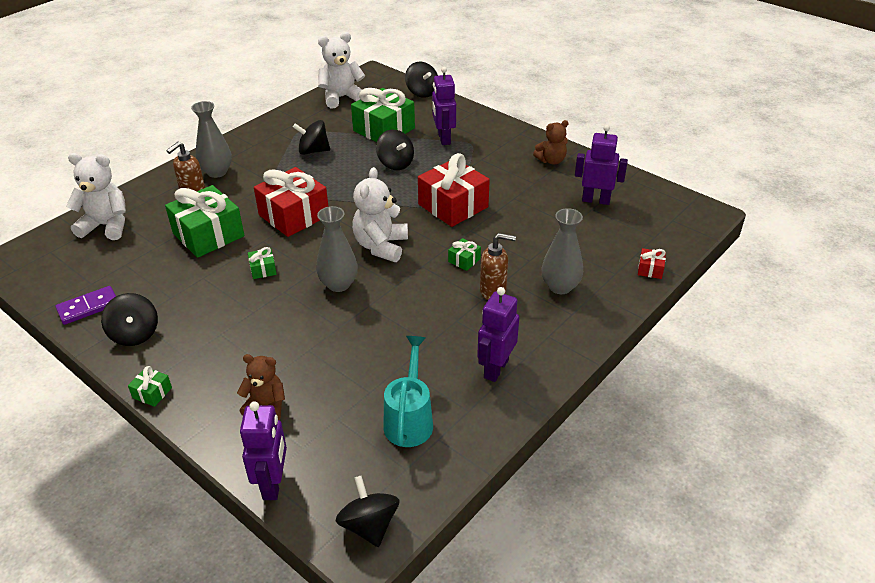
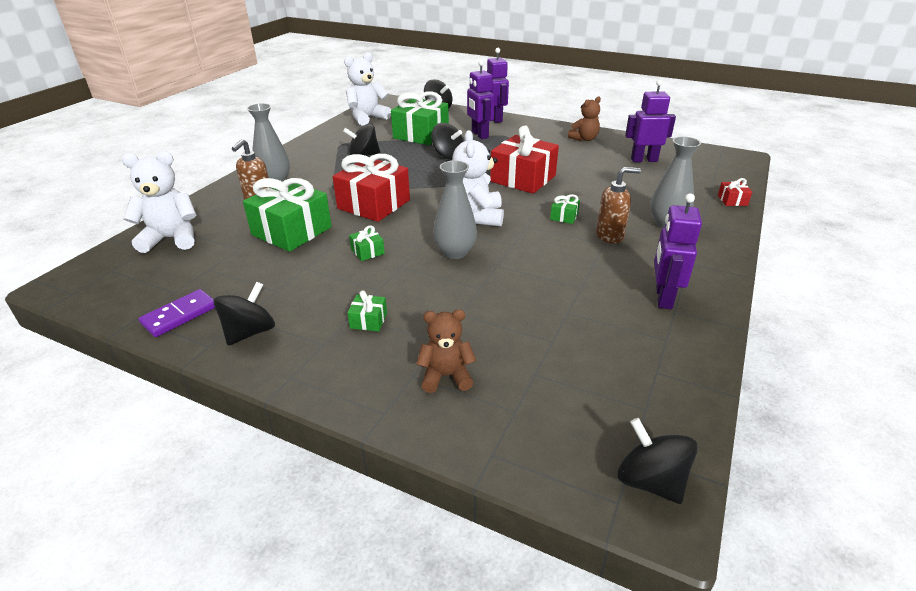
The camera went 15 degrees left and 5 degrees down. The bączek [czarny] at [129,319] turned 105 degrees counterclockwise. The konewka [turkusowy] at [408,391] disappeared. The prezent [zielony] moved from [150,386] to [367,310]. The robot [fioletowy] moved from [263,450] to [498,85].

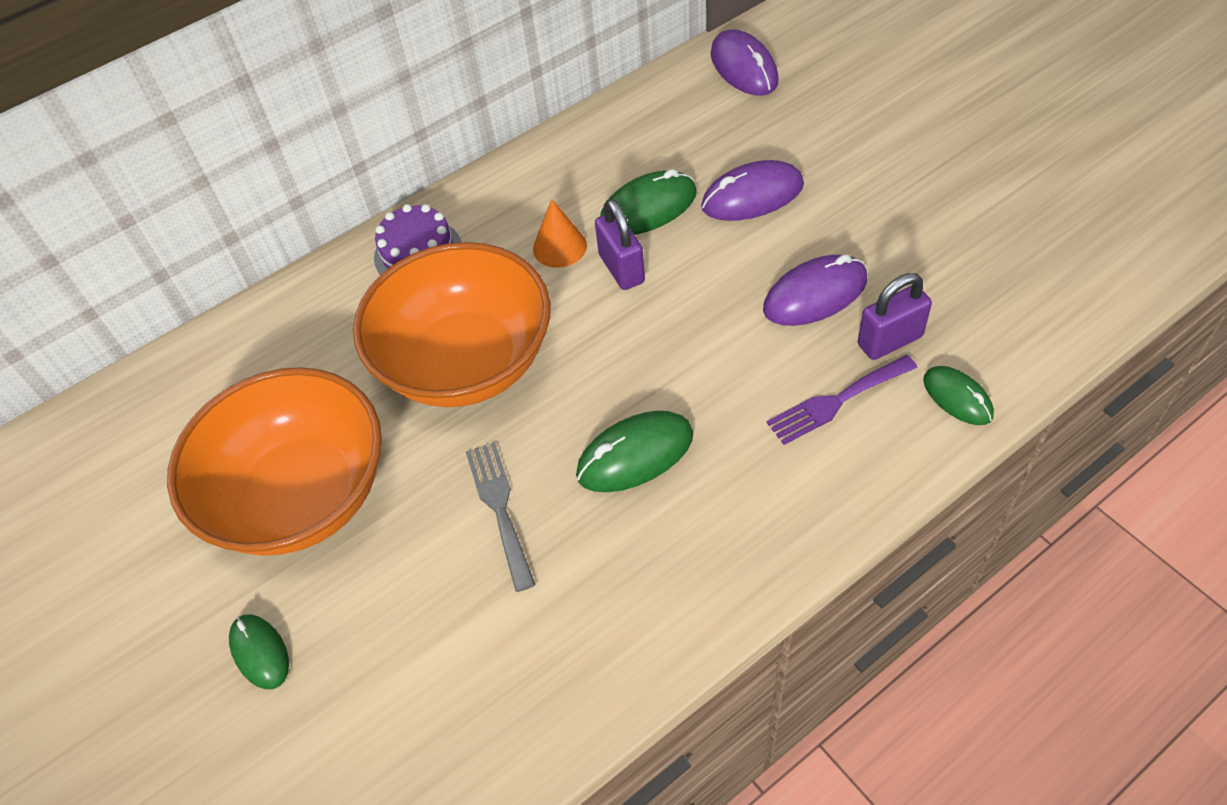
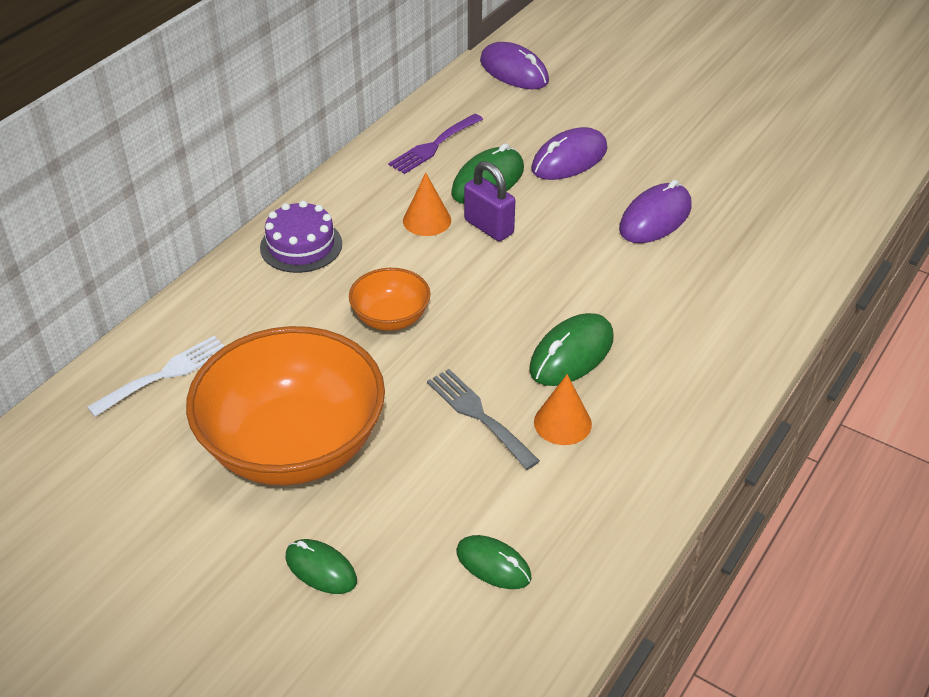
The camera went 25 degrees left and 10 degrees down. The miska [pomarańczowy] at [452,324] changed to 0.47 times the size. The kłódka [fioletowy] at [895,316] disappeared. The widelec [fioletowy] moved from [842,400] to [435,144]. The myszka [zielony] moved from [958,395] to [494,562]. The widelec [biały] at [156,376] appeared. The stożek [pomarańczowy] at [563,409] appeared.

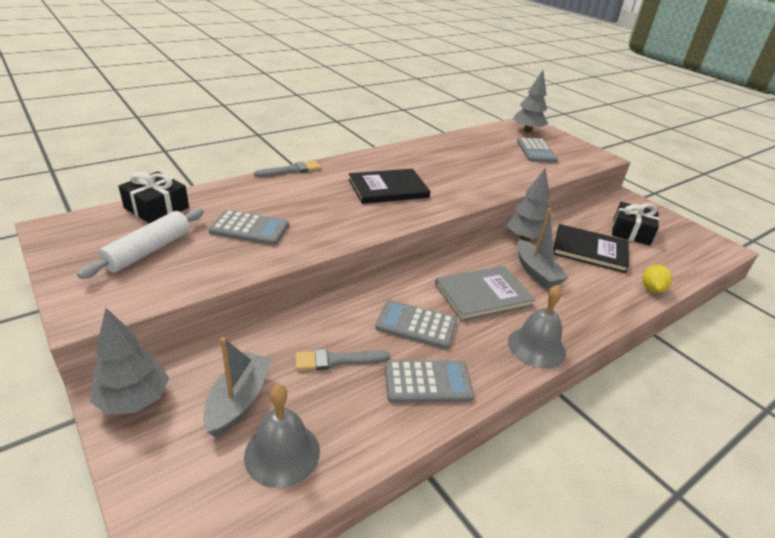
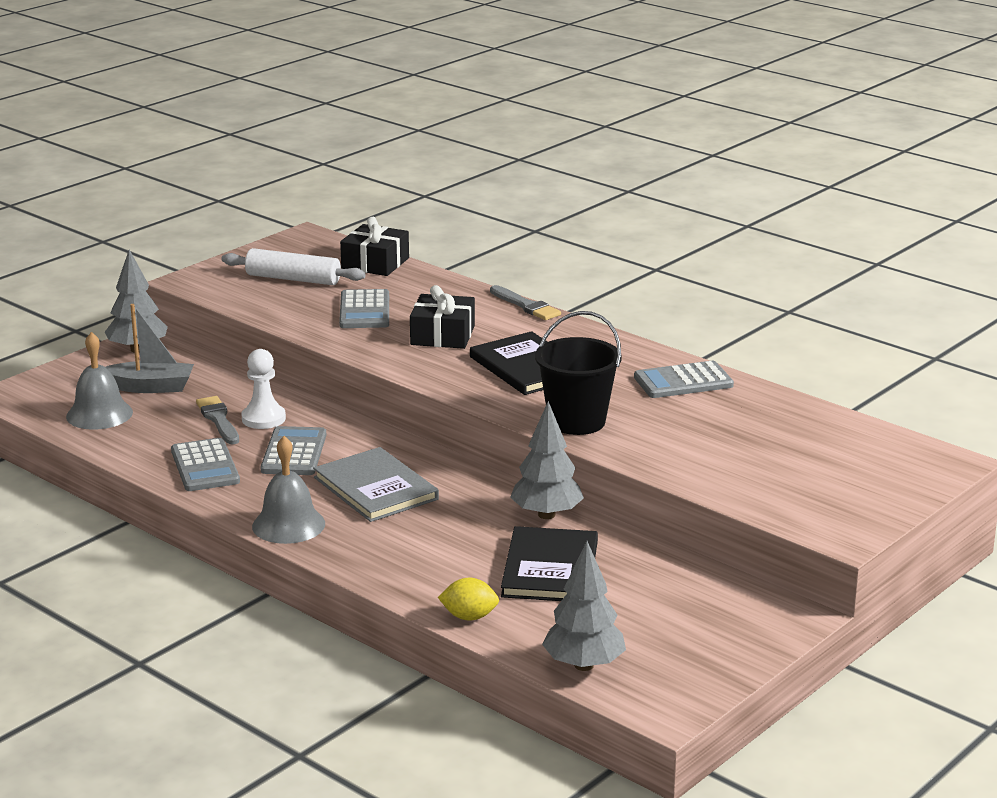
The camera went 80 degrees right and 10 degrees down. The drzewko [szary] moved from [530,101] to [584,606]. The kalkulator [szary] moved from [537,150] to [684,379]. The prezent [czarny] moved from [635,223] to [442,317]. The łódka [szary] at [542,248] disappeared. The wiadro [czarny] at [578,373] appeared. The pionek [biały] at [263,389] appeared.

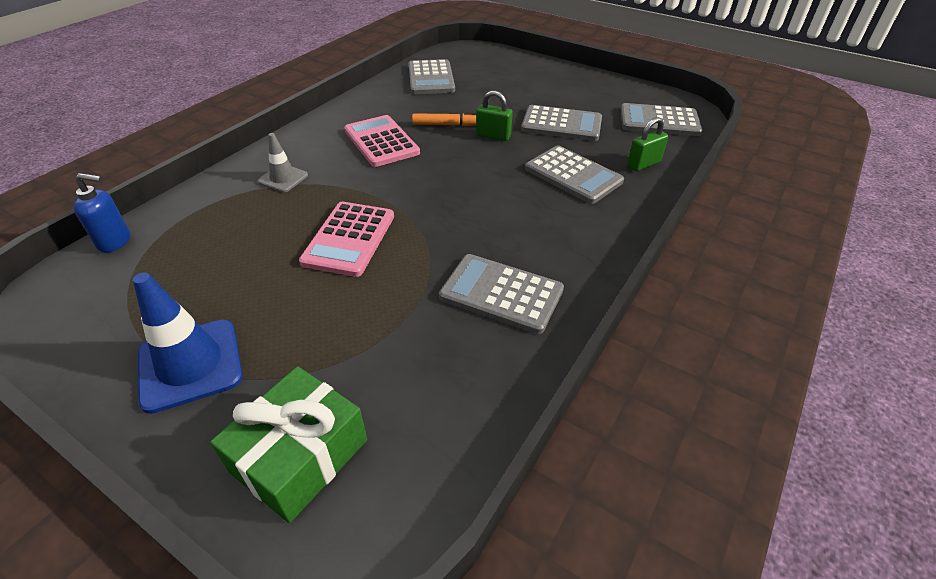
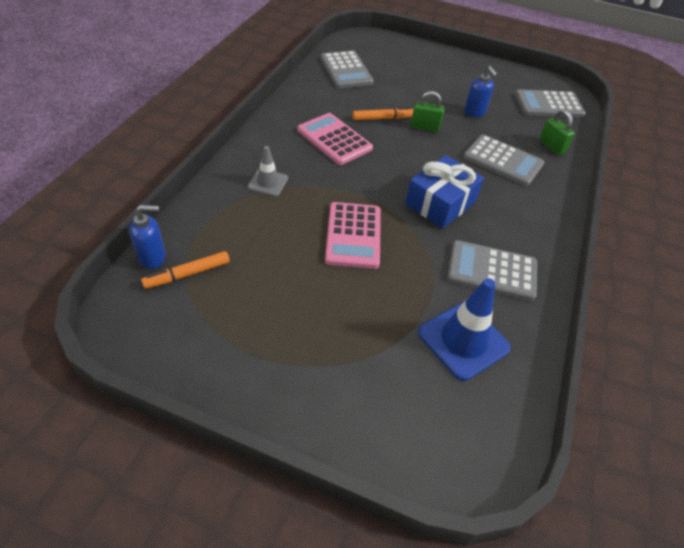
The camera went 15 degrees left and 5 degrees up. The kalkulator [szary] at [561,123] was replaced by the dozownik mydła [niebieski] at [481,91]. The kłódka [zielony] at [647,144] turned 75 degrees counterclockwise. The pachołek [niebieski] moved from [188,343] to [464,329]. The prezent [zielony] at [288,444] disappeared. The prezent [niebieski] at [444,192] appeared. The flamaster [pomarańczowy] at [185,270] appeared.

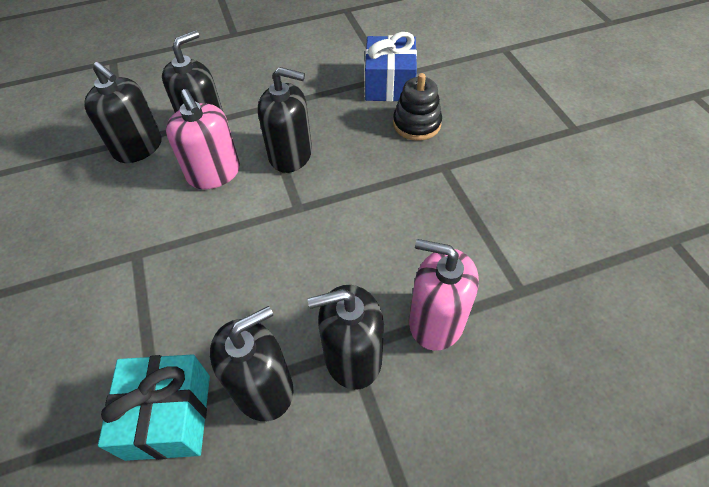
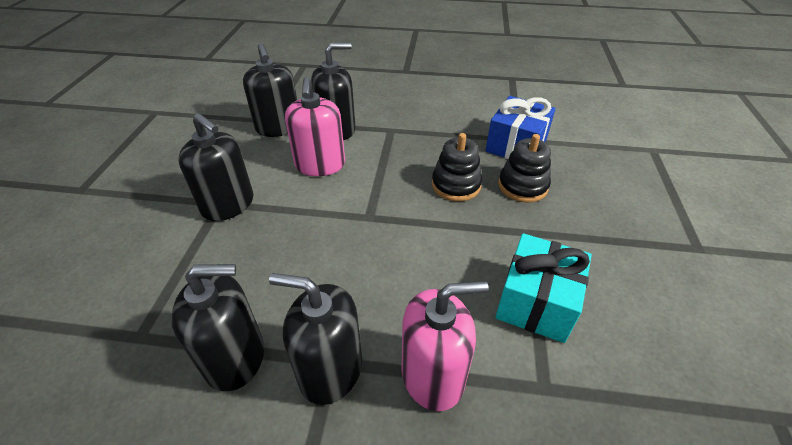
The camera went 25 degrees right and 10 degrees down. The dozownik mydła [czarny] moved from [285,120] to [215,167]. The dozownik mydła [różowy] at [444,295] turned 120 degrees clockwise. The prezent [turkusowy] moved from [154,407] to [543,288]. The zabawka nakładanka [czarny] at [457,167] appeared.

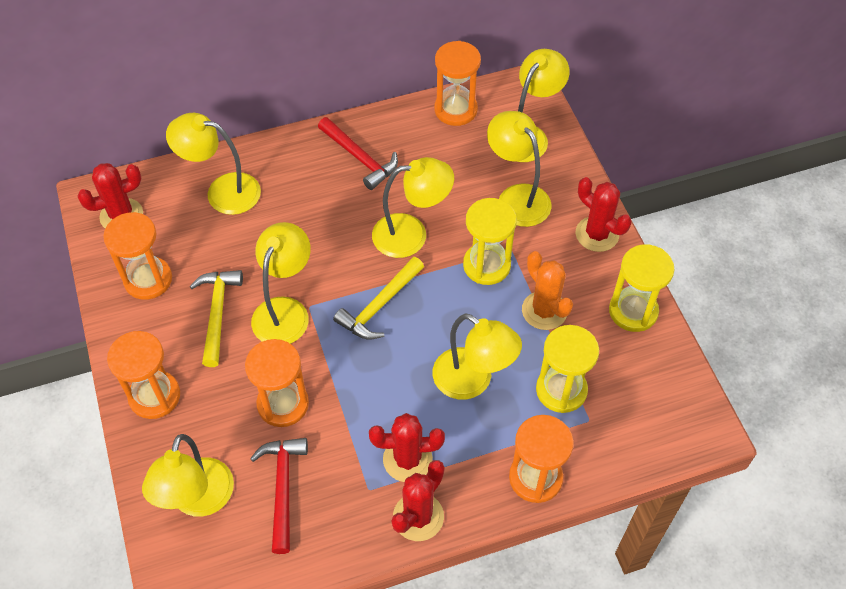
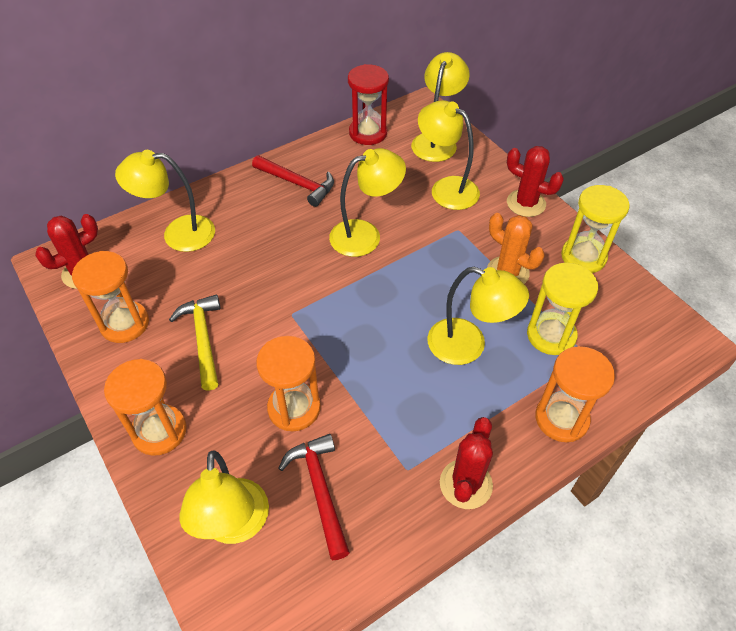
The camera went 15 degrees left and 5 degrees down. The klepsydra [pomarańczowy] at [457,83] became the klepsydra [czerwony] at [368,104]. The klepsydra [żółty] at [490,241] disappeared. The lampka [żółty] at [281,283] disappeared. The młotek [żółty] at [378,298] disappeared. The kaktus [czerwony] at [407,447] disappeared.

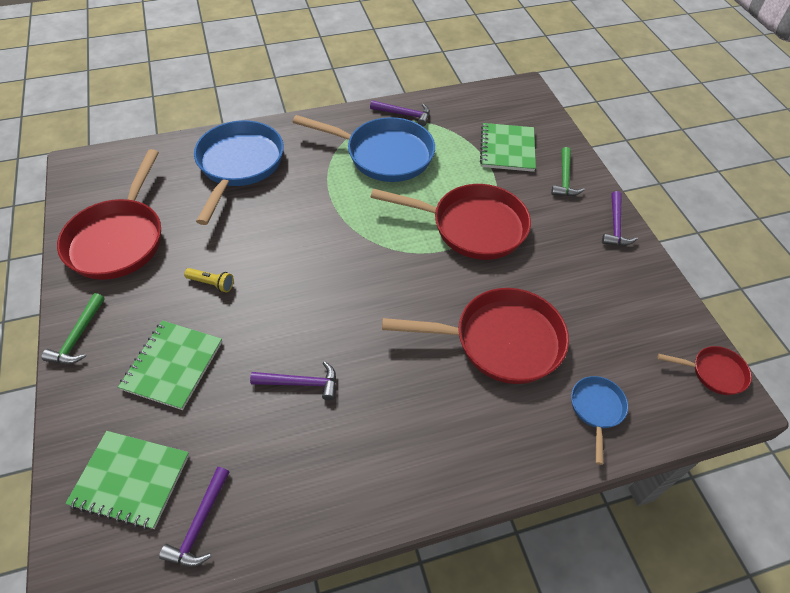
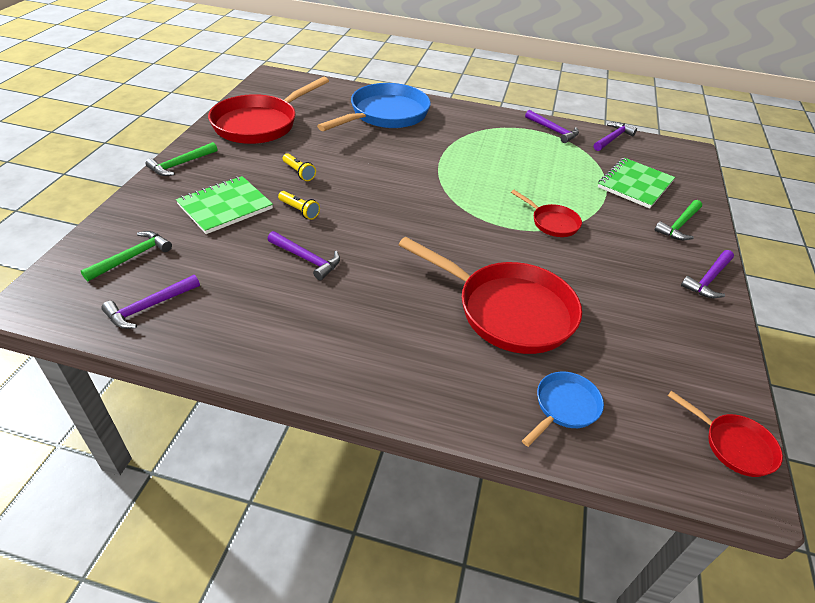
The camera went 30 degrees right and 10 degrees down. The patelnia [niebieski] at [364,148] disappeared. The patelnia [czerwony] at [450,222] changed to 0.48 times the size. The zeszyt [zielony] at [127,480] was replaced by the młotek [zielony] at [126,256]. The młotek [fioletowy] at [615,136] appeared. The latarka [żółty] at [299,205] appeared.

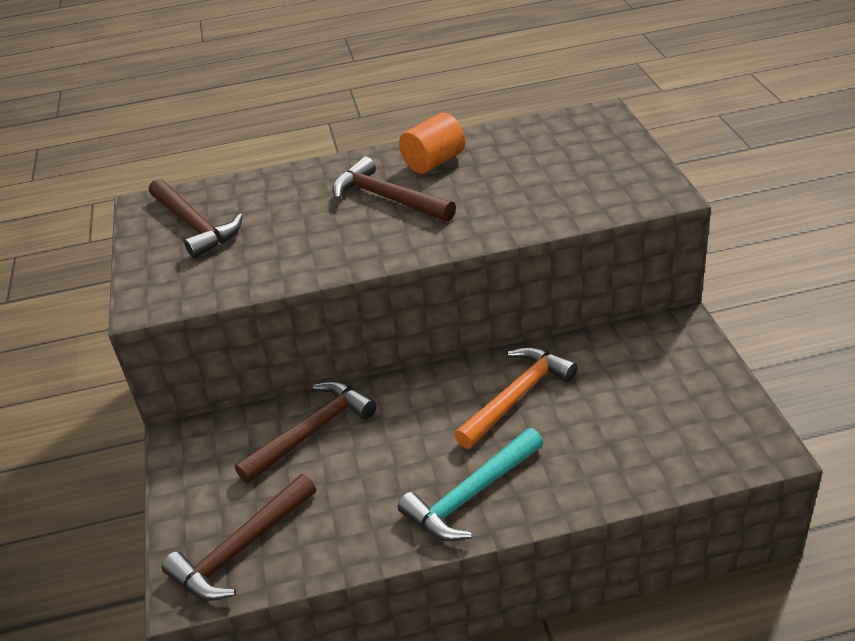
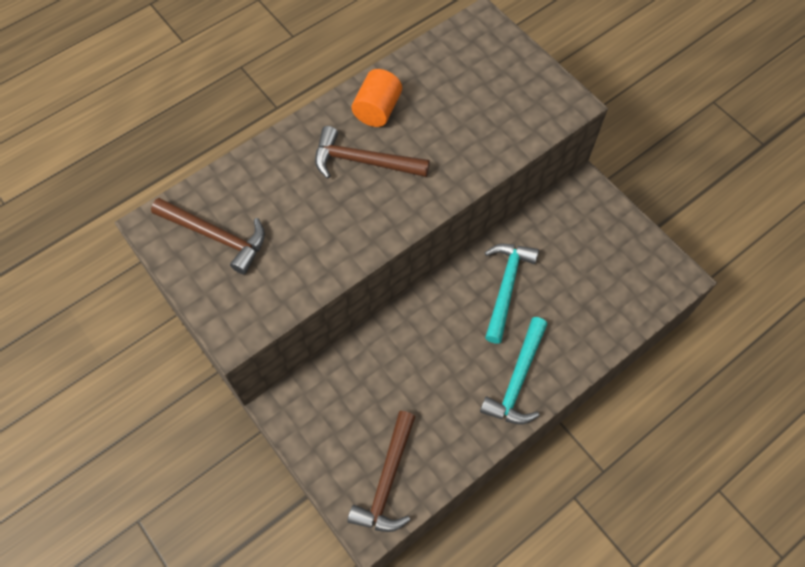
The camera went 30 degrees left and 25 degrees up. The młotek [pomarańczowy] at [516,398] became the młotek [turkusowy] at [511,293]. The młotek [brązowy] at [306,432] disappeared.

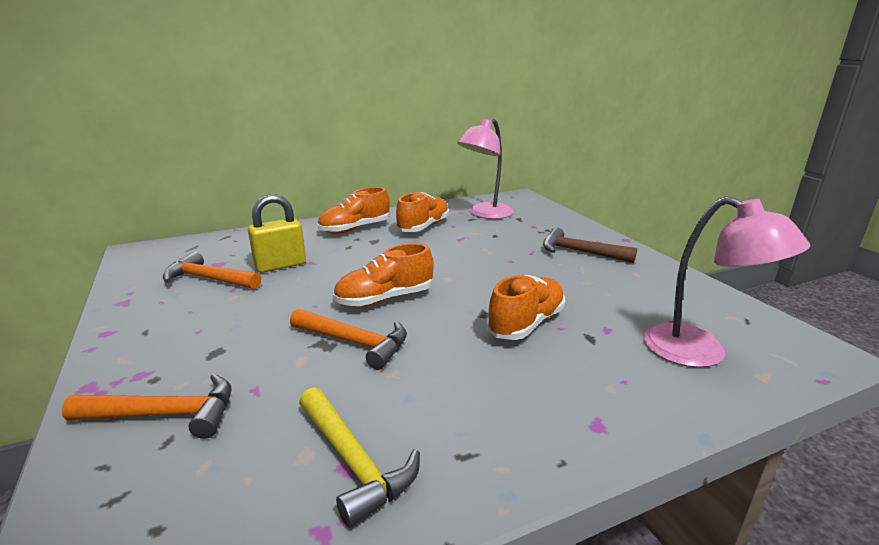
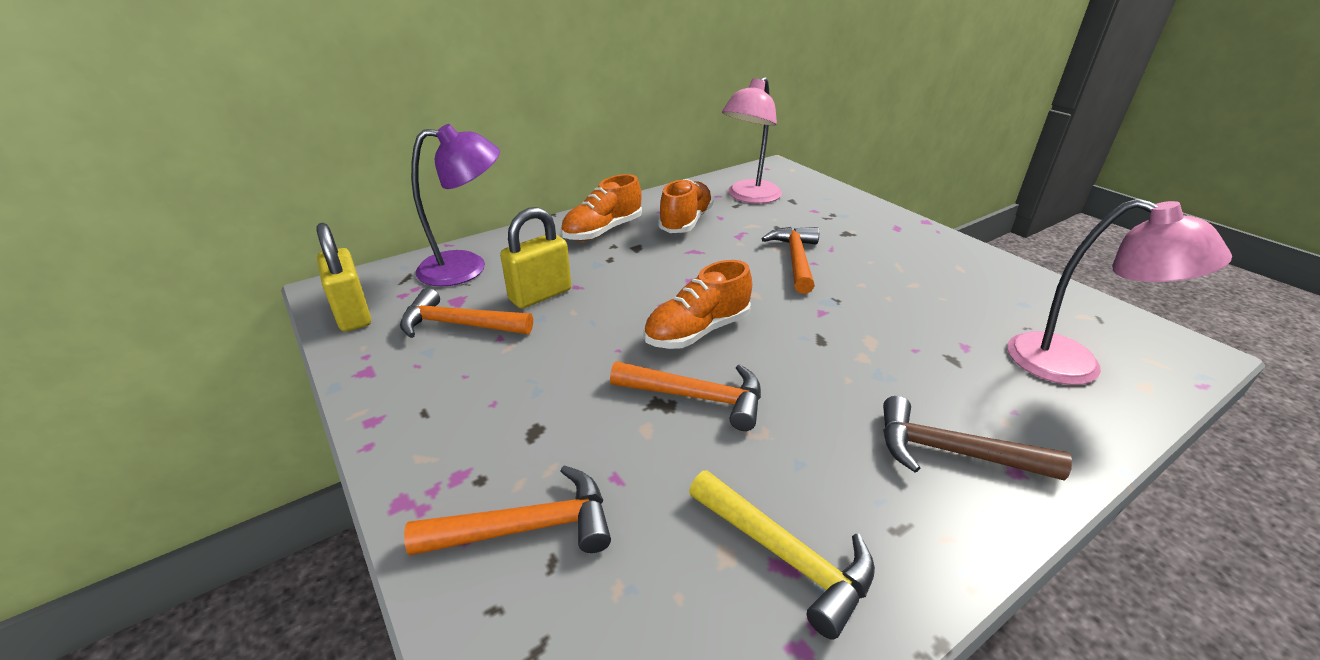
The camera went 10 degrees left and 10 degrees up. The młotek [brązowy] moved from [590,245] to [977,438]. The but [pomarańczowy] at [526,307] disappeared. The lampka [fioletowy] at [455,205] appeared. The kłódka [żółty] at [344,277] appeared. The młotek [pomarańczowy] at [790,260] appeared.

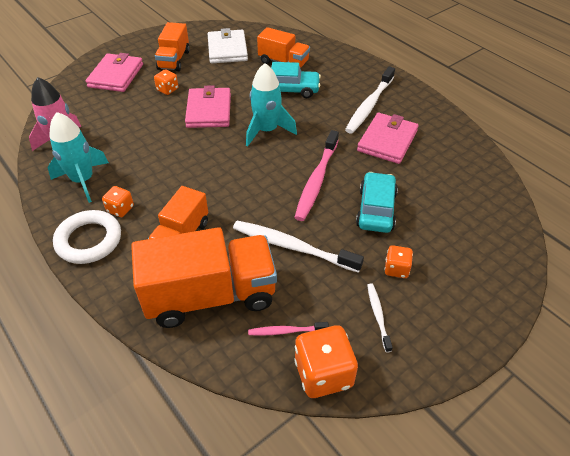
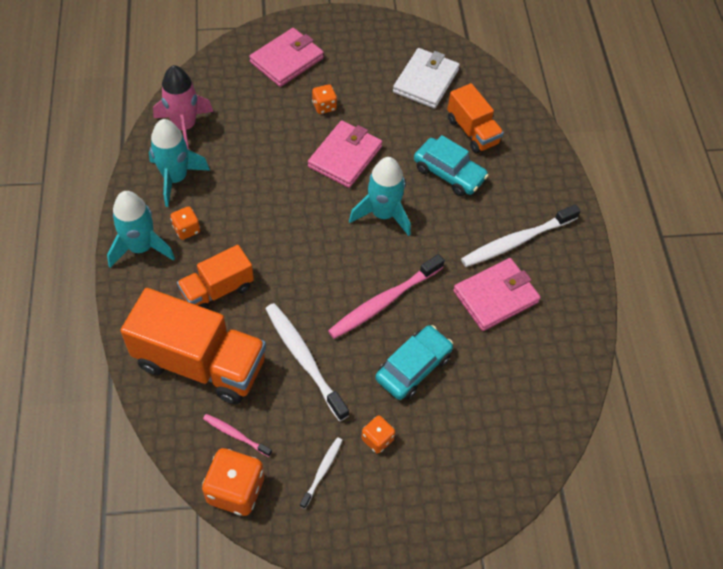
The camera went 30 degrees right and 10 degrees up. The ciężarówka [pomarańczowy] at [172,46] disappeared. The pierścień [biały] at [87,237] was replaced by the rakieta [turkusowy] at [141,229].

